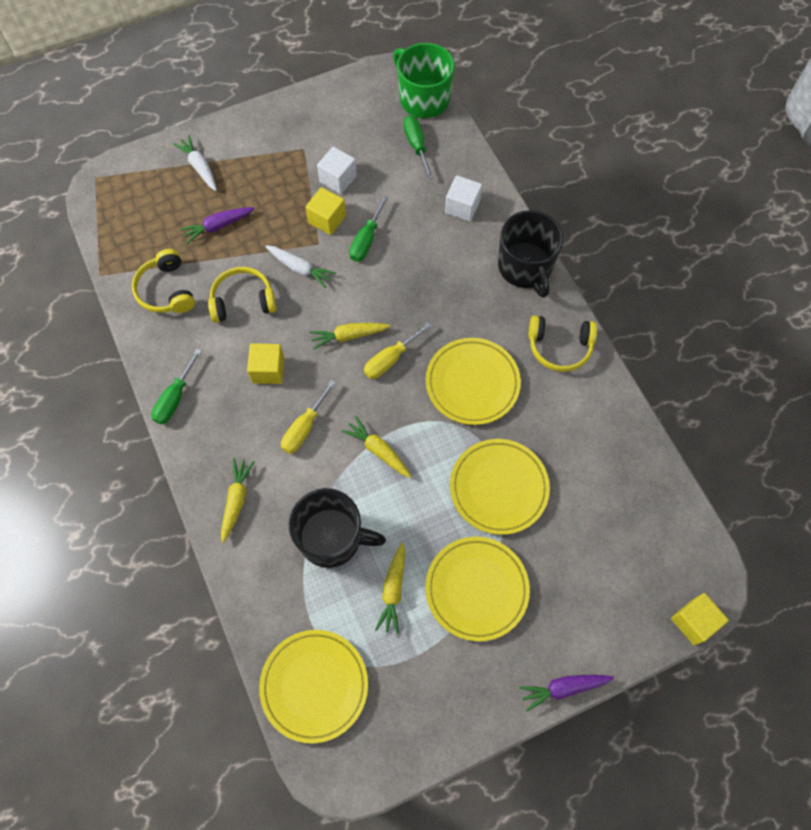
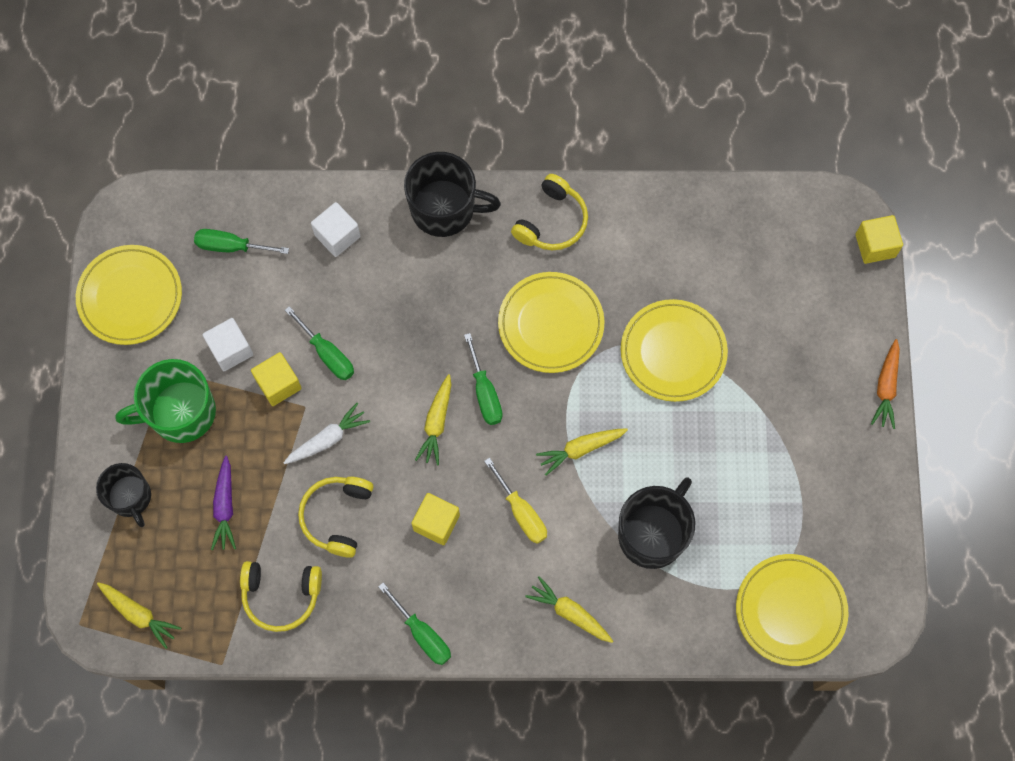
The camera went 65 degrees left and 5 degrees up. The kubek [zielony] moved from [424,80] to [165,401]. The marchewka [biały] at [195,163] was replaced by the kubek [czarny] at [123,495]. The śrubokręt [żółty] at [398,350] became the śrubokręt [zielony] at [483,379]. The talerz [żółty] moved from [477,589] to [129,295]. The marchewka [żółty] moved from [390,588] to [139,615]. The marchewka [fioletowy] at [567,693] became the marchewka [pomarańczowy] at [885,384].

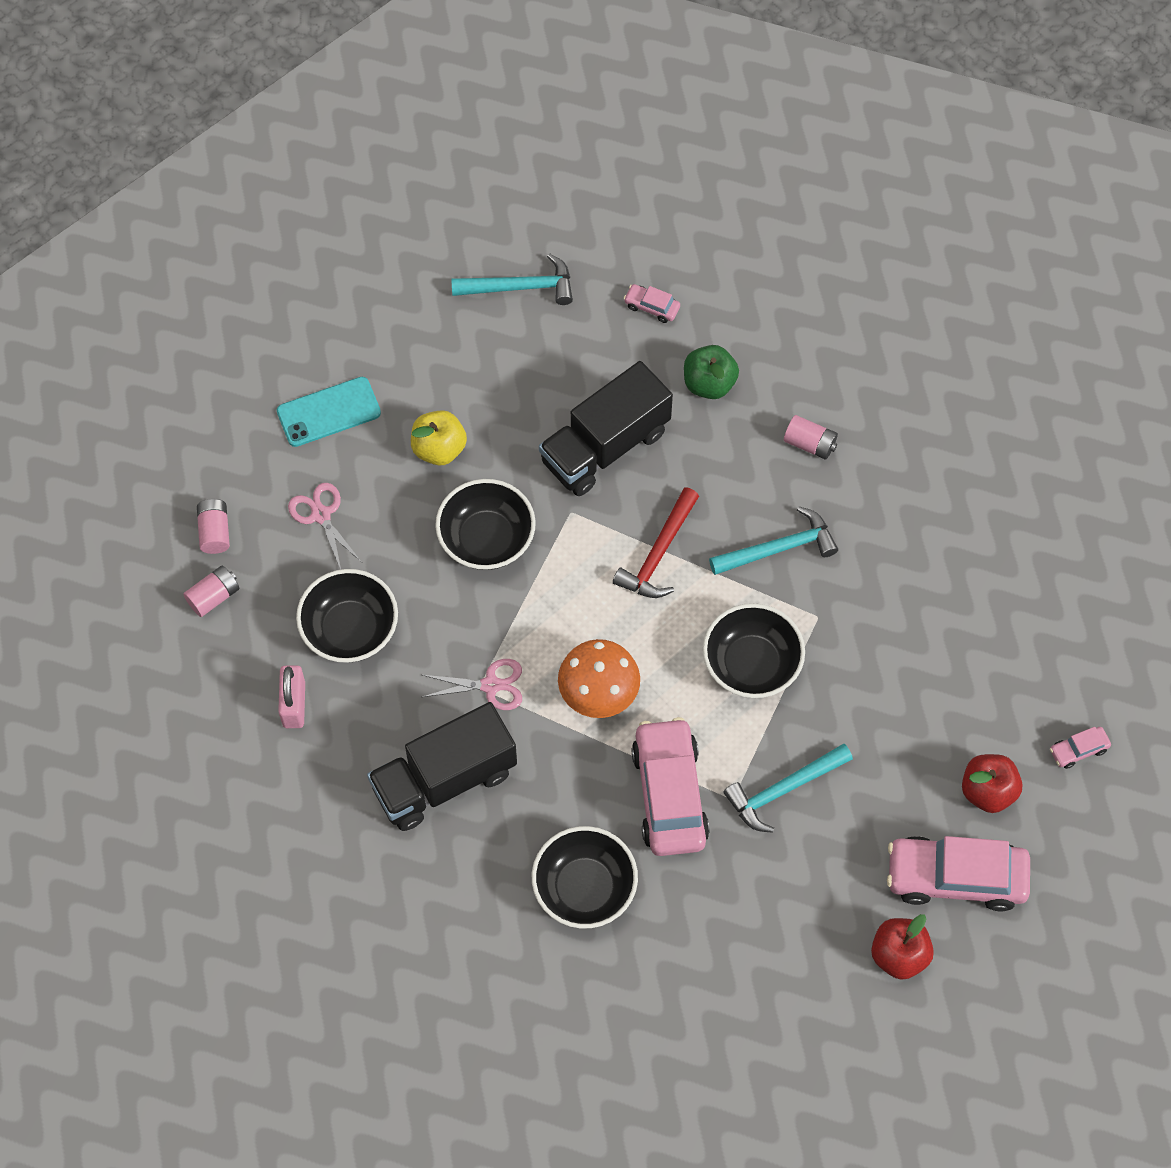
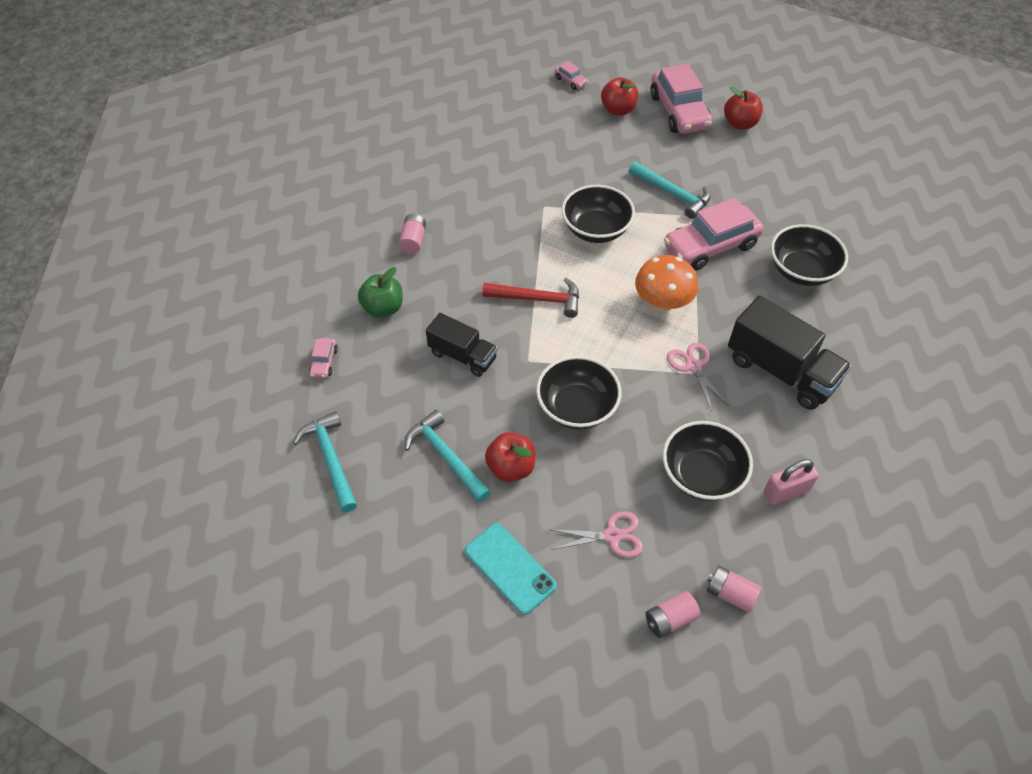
The camera went 110 degrees left and 10 degrees down. The ciężarówka [czarny] at [606,428] changed to 0.62 times the size. The jabłko [żółty] at [439,437] became the jabłko [czerwony] at [510,457]. The nożyczki [różowy] at [325,526] turned 135 degrees counterclockwise. The młotek [turkusowy] moved from [773,540] to [448,456].

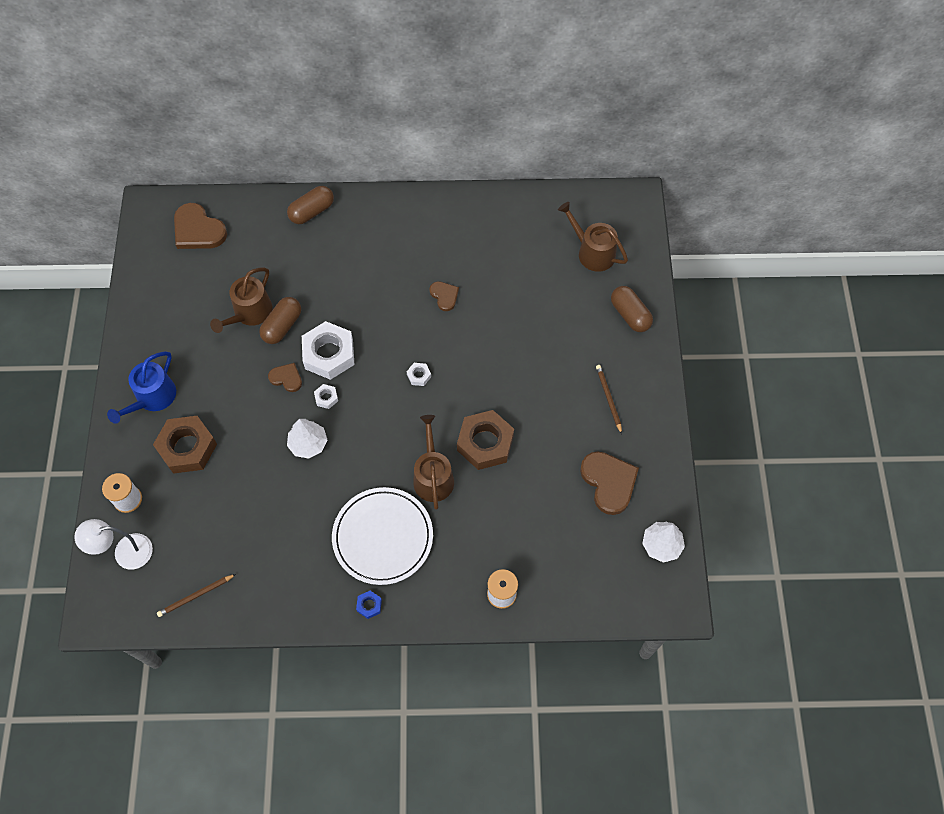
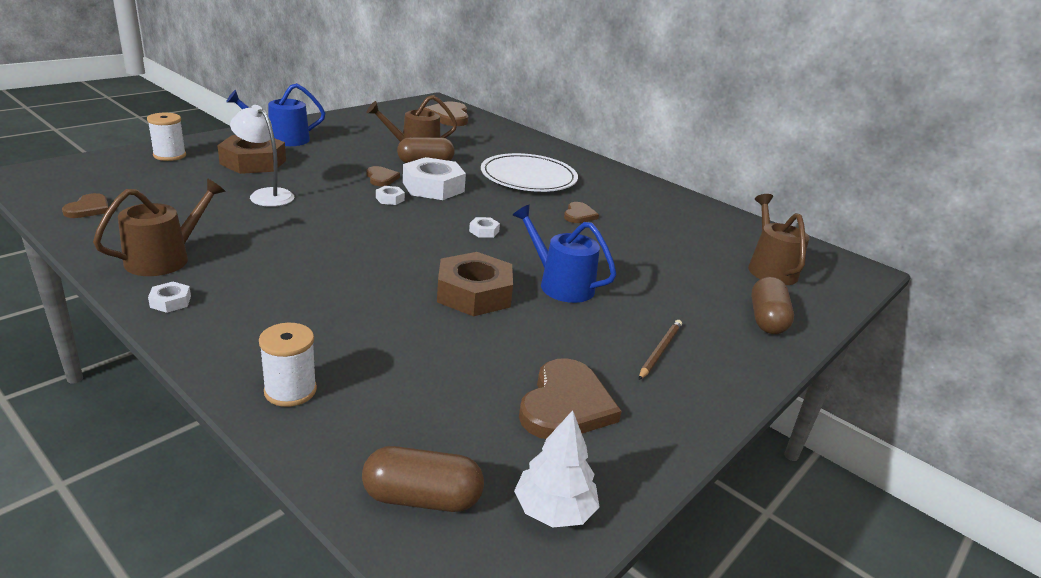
The camera went 40 degrees right and 35 degrees down. The kapsułka [brązowy] moved from [310,205] to [423,479]. The konewka [brązowy] moved from [433,462] to [159,227]. The drzewko [biały] at [307,439] disappeared. The talerz [biały] moved from [382,536] to [529,172]. The lampka [biały] moved from [113,544] to [262,156]. The ołówek [brązowy] at [196,595] was replaced by the serce [brązowy] at [85,205]. The nakrętka [niebieski] at [369,605] became the nakrętka [biały] at [169,297]. The konewka [niebieski] at [565,254] appeared.

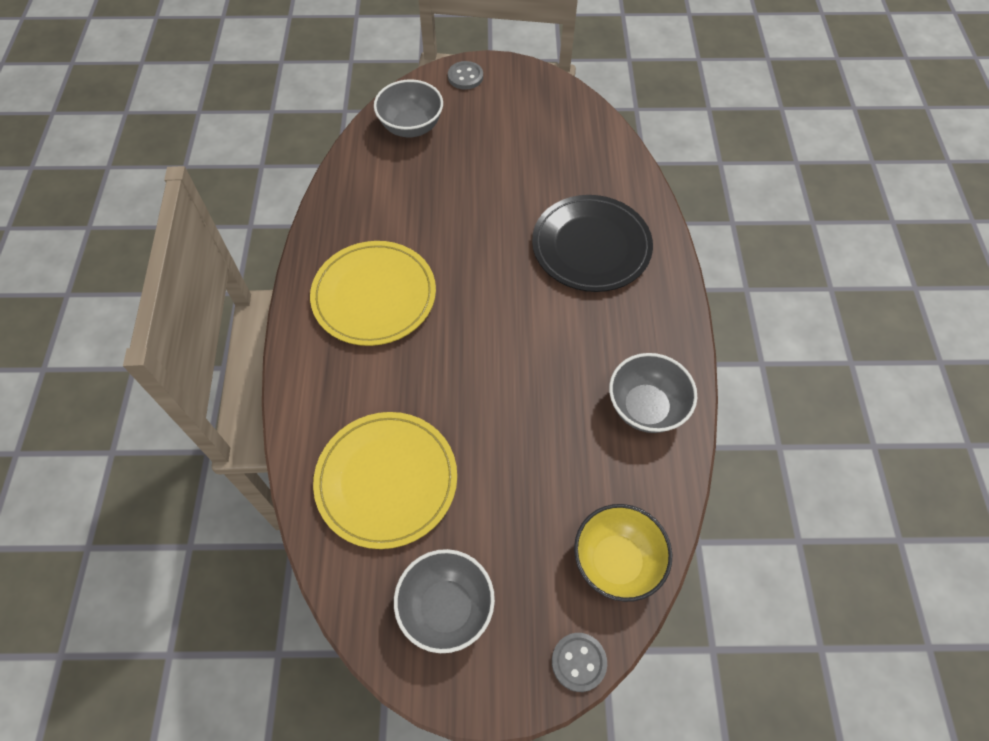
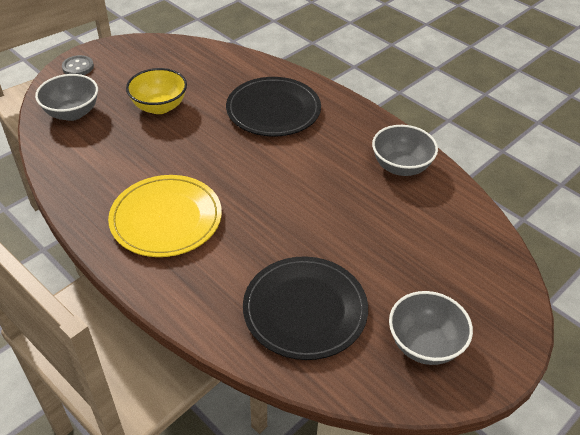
The camera went 45 degrees left and 15 degrees down. The talerz [żółty] at [385,480] became the talerz [czarny] at [305,308]. The miska [żółty] moved from [623,553] to [156,91]. The guzik [szary] at [579,662] disappeared.

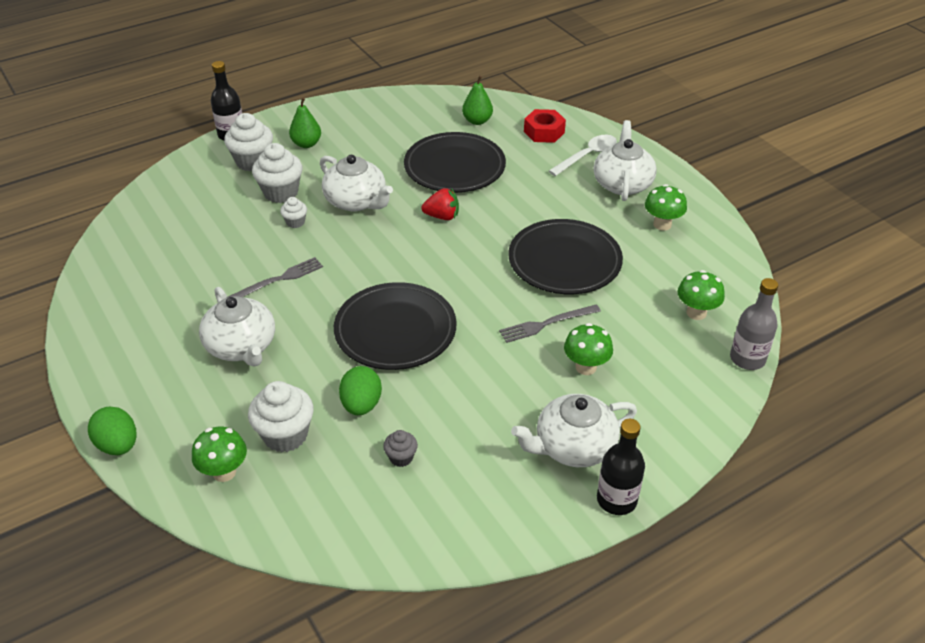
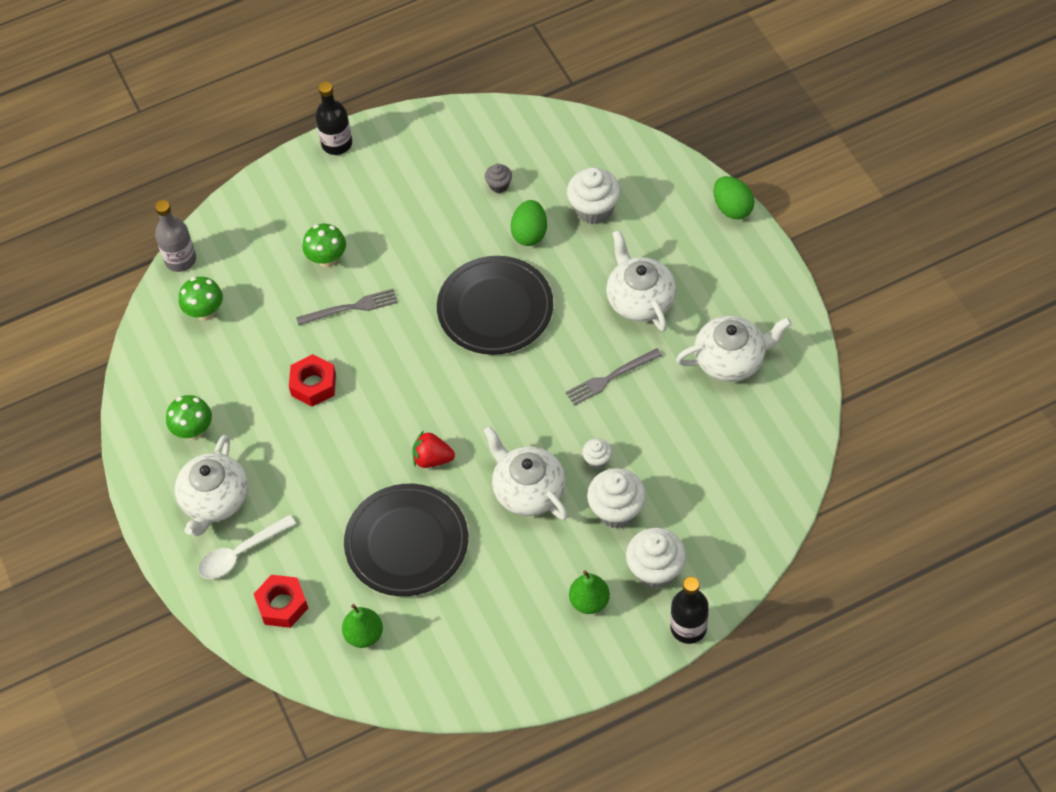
The camera went 170 degrees left and 15 degrees up. The talerz [czarny] at [565,256] was replaced by the nakrętka [czerwony] at [312,380]. The imbryk [biały] moved from [574,430] to [734,349]. The grzyb [zielony] at [219,454] disappeared.

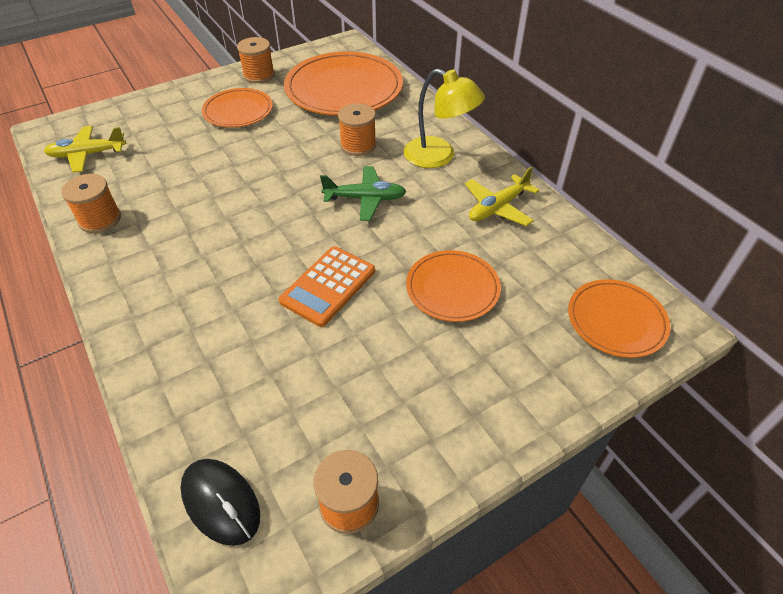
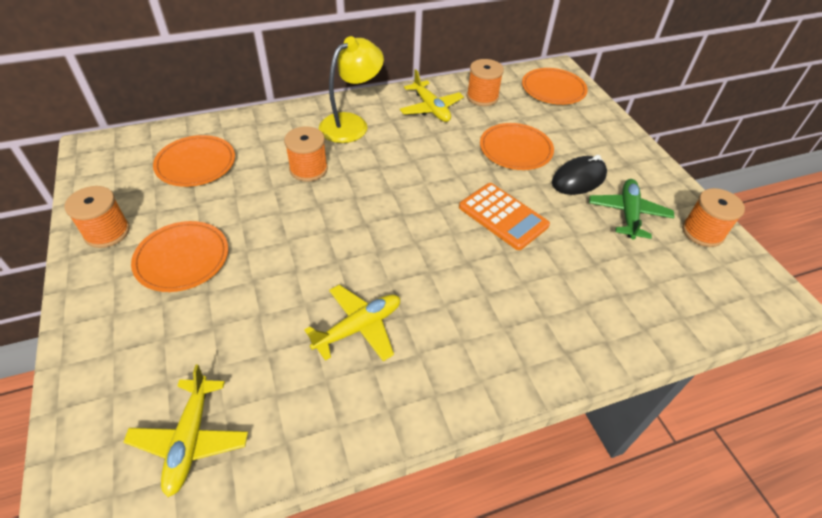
The camera went 80 degrees left and 0 degrees up. The talerz [pomarańczowy] at [343,84] changed to 0.57 times the size. The samolot [zielony] moved from [363,193] to [632,209]. The szpulka [pomarańczowy] moved from [91,203] to [485,82]. The myszka [czarny] moved from [220,502] to [579,175]. The samolot [żółty] at [352,323] appeared.

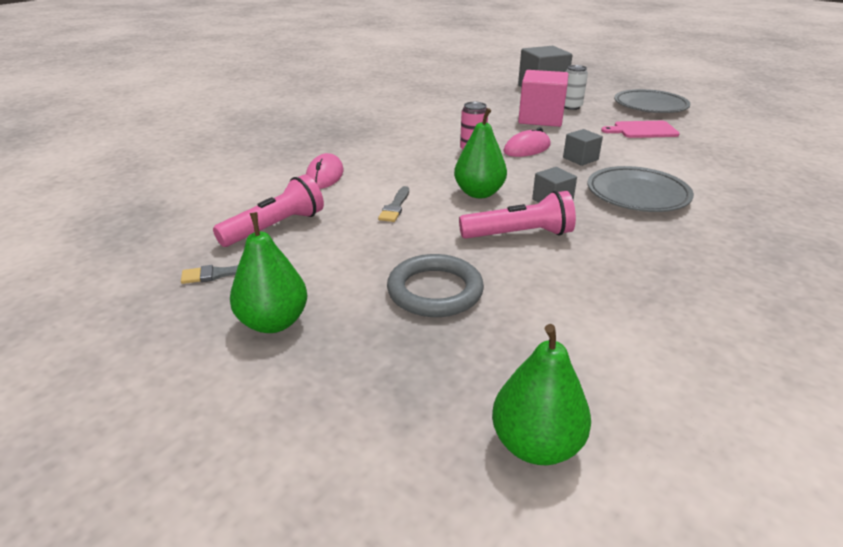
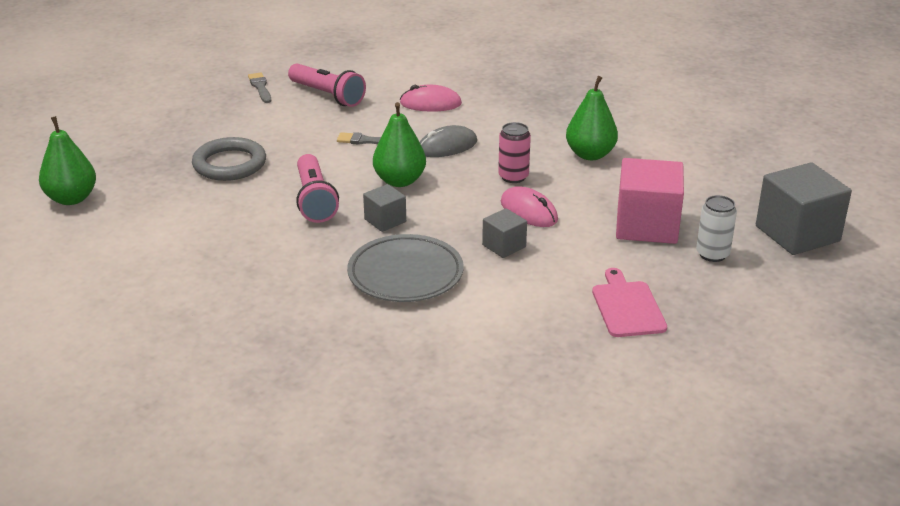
The camera went 85 degrees right and 0 degrees up. The talerz [szary] at [652,101] disappeared. The gruszka [zielony] moved from [268,272] to [592,118]. The myszka [szary] at [448,141] appeared.

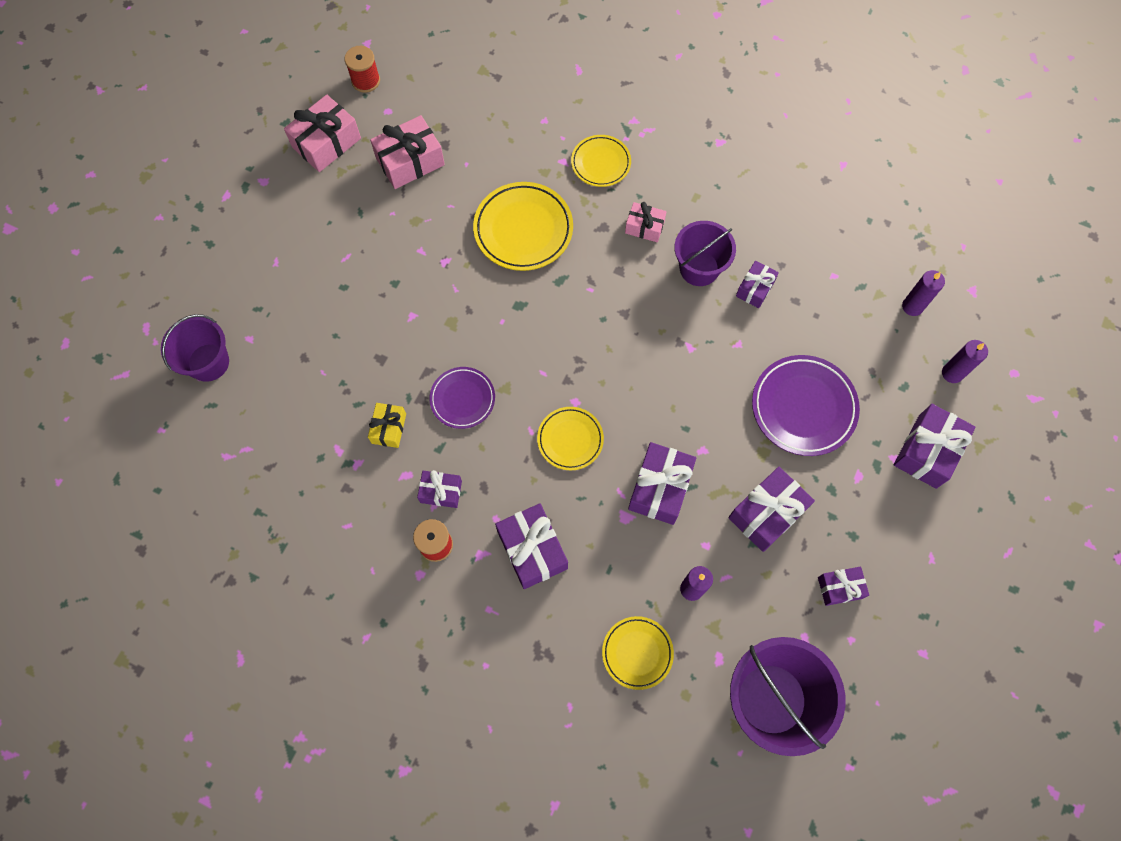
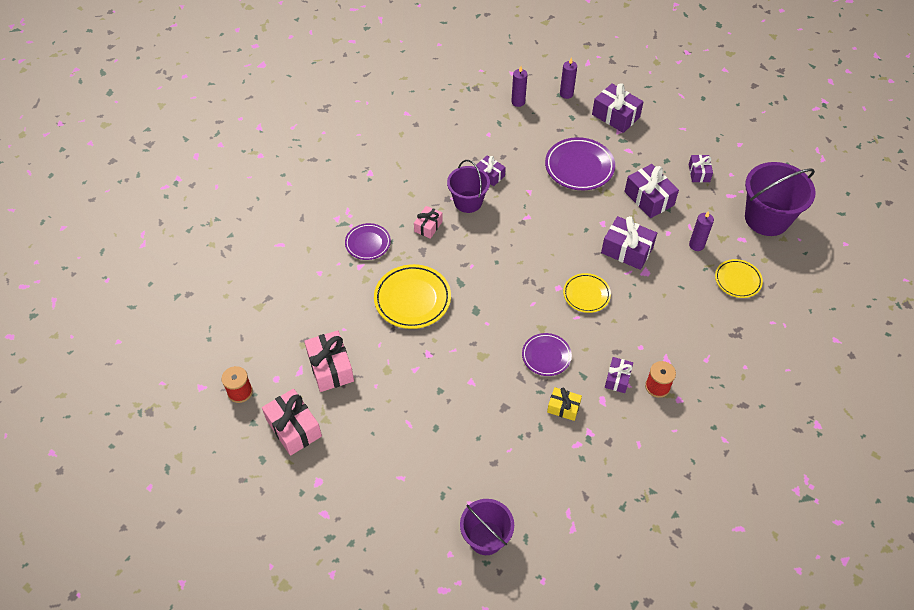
The camera went 80 degrees left and 15 degrees down. The talerz [żółty] at [601,161] became the talerz [fioletowy] at [368,241]. The prezent [fioletowy] at [531,546] disappeared.

